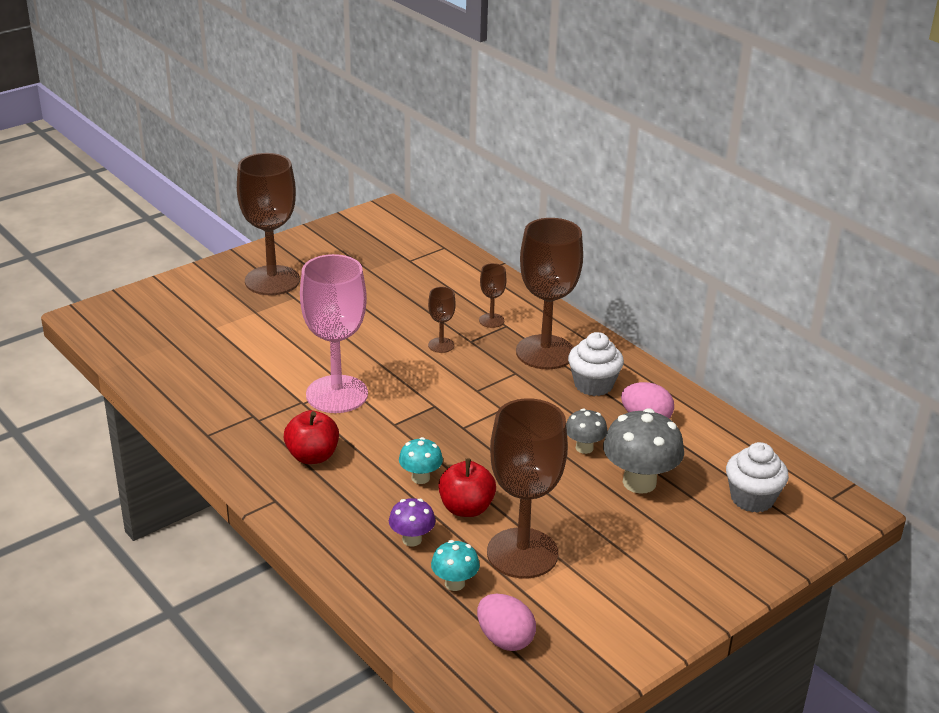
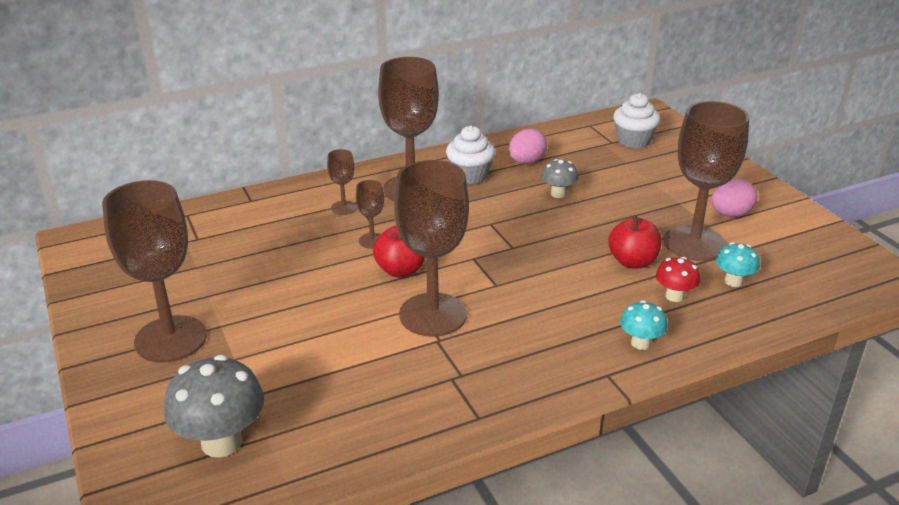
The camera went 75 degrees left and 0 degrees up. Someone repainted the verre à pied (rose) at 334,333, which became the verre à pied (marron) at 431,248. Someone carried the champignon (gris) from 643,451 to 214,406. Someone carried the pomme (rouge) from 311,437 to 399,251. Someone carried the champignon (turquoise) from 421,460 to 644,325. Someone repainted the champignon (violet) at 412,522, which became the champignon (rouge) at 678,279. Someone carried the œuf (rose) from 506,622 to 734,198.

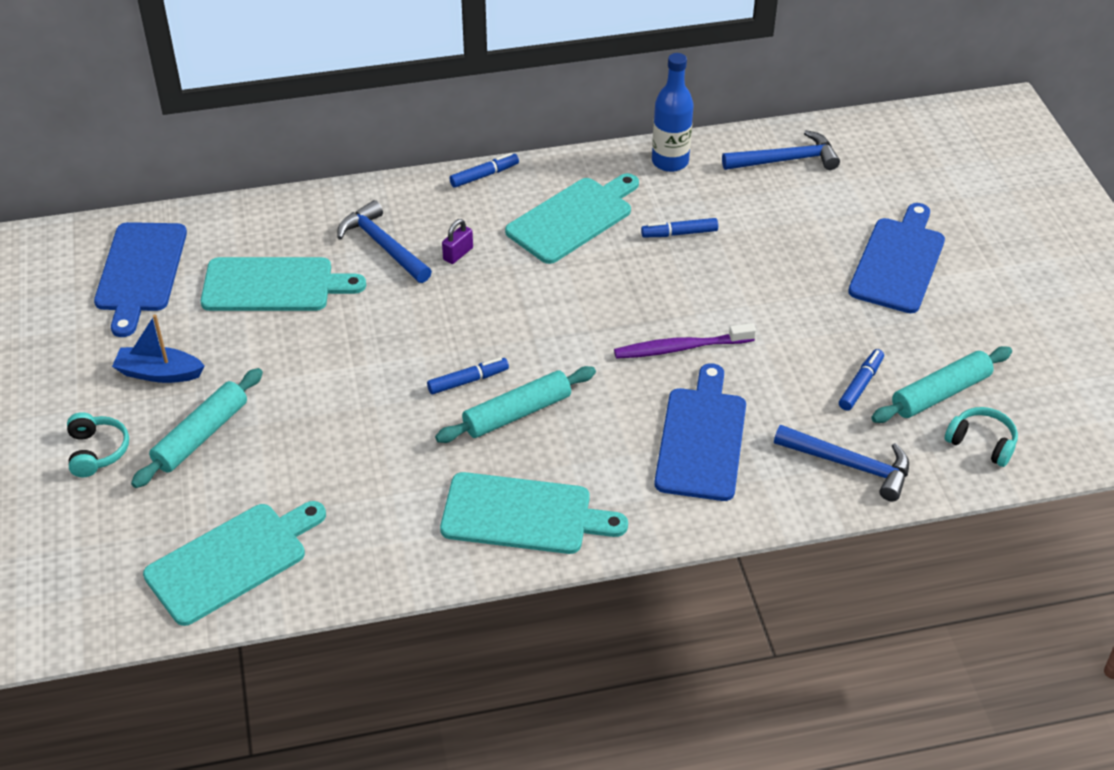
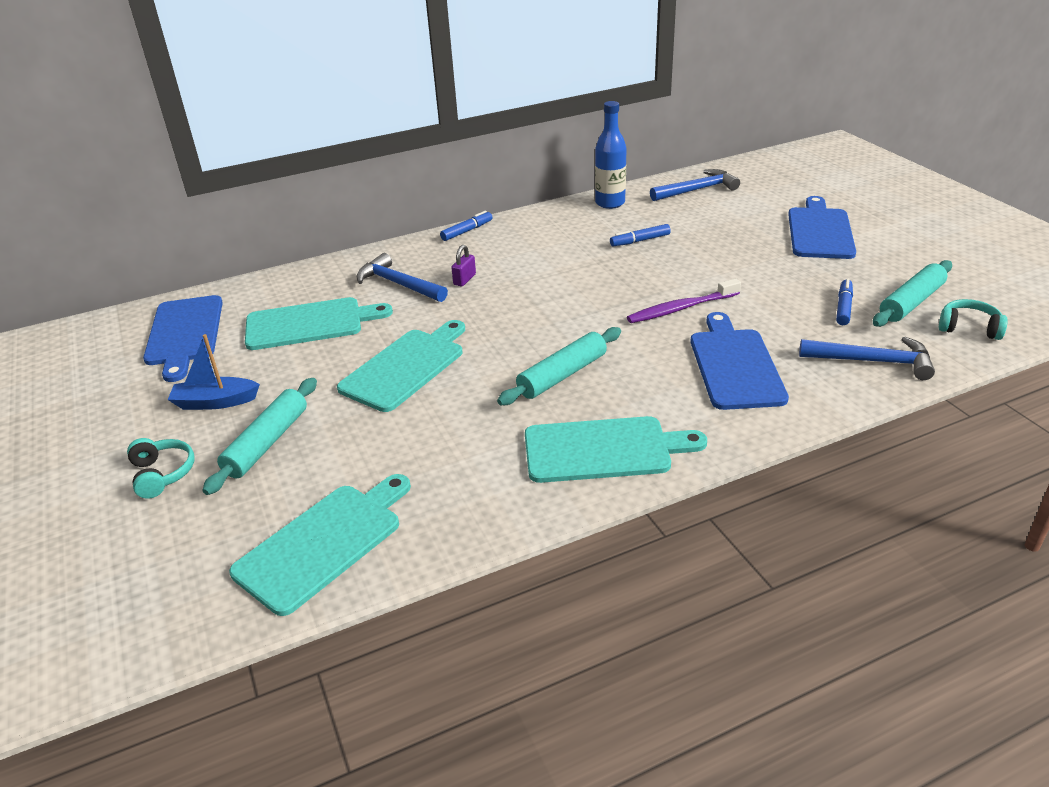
The camera went 10 degrees left and 10 degrees down. Someone carried the planche à découper (turquoise) from 572,218 to 401,366. Someone took away the feutre (bleu) at 468,375.

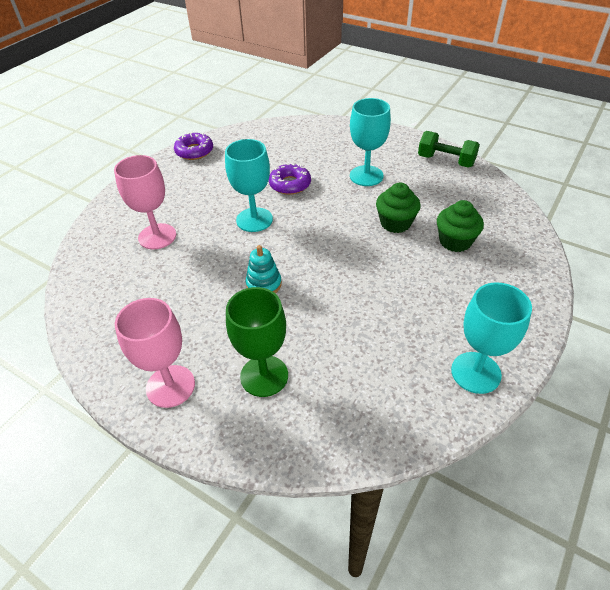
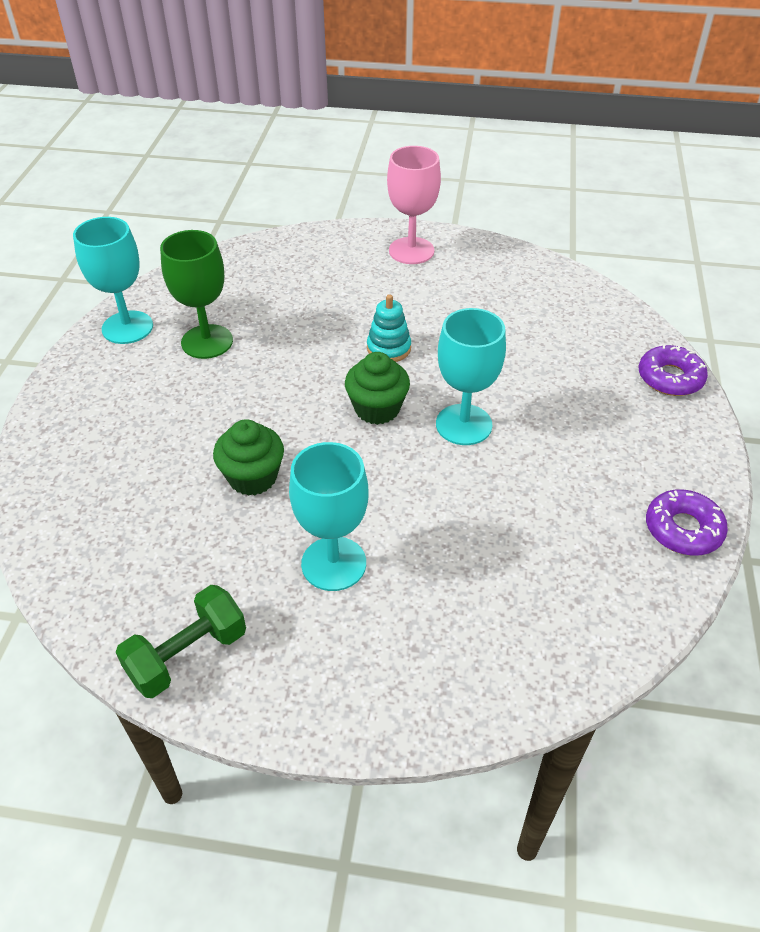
The camera went 155 degrees right and 0 degrees up. Someone rotated the haltère (vert) at 449,149 by 45 degrees counterclockwise. Someone took away the verre à pied (rose) at 145,202. Someone carried the beignet (violet) from 290,179 to 673,370. Someone carried the muffin (vert) from 460,226 to 377,388. Someone carried the verre à pied (vert) from 257,342 to 196,294.

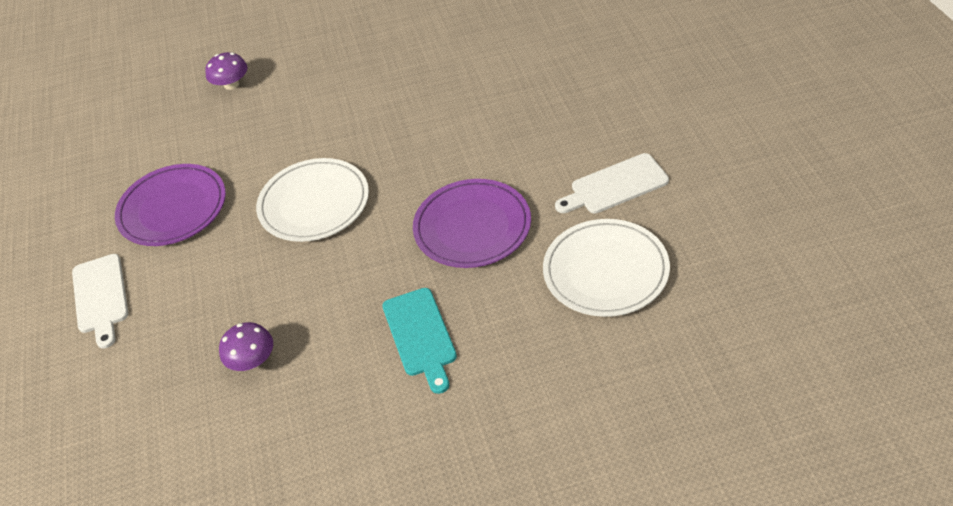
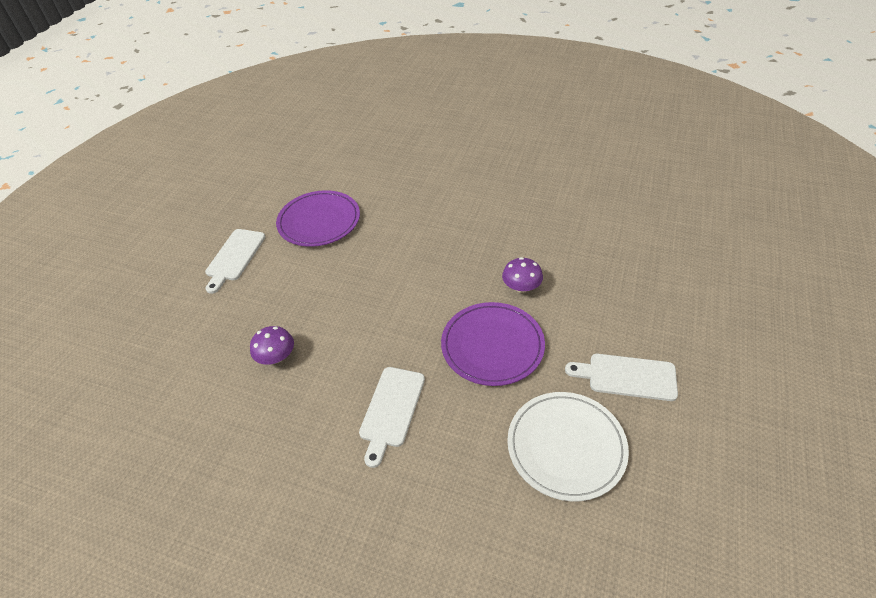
The camera went 30 degrees right and 0 degrees up. Someone carried the champignon (violet) from 226,71 to 522,275. Someone took away the assiette (blanc) at 312,200. Someone repainted the planche à découper (turquoise) at 419,341, which became the planche à découper (blanc) at 392,417.

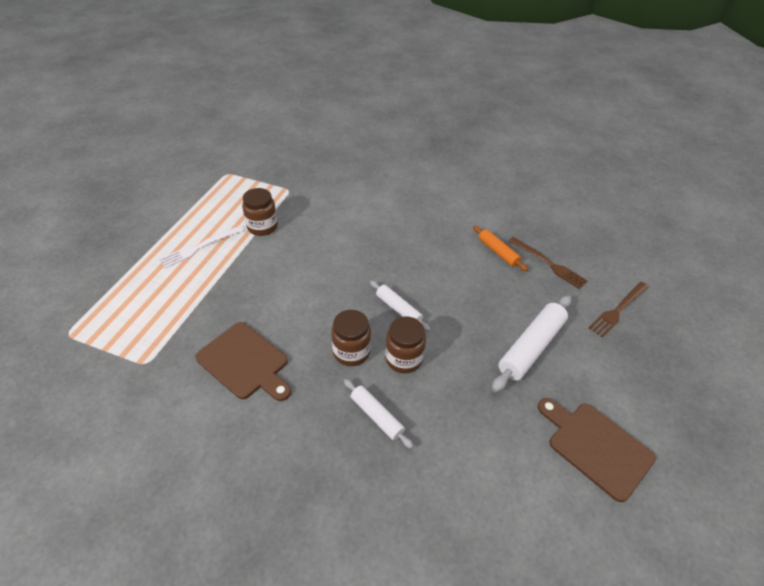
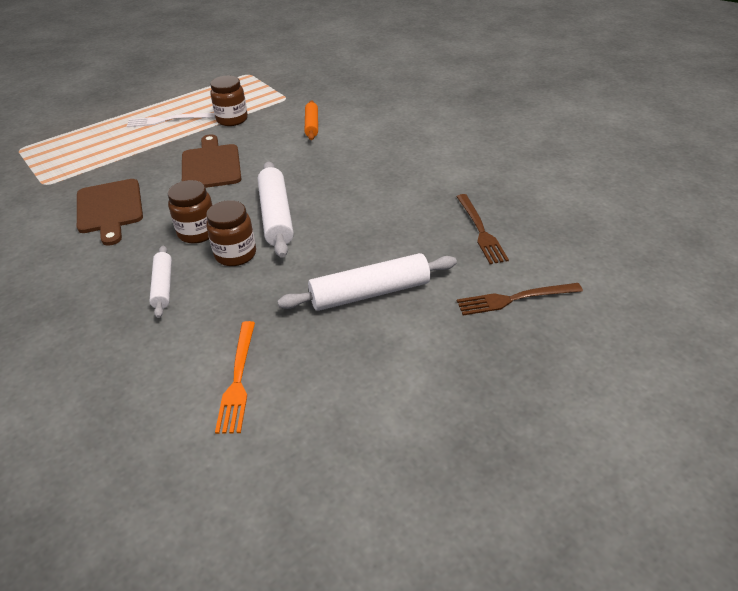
The camera went 35 degrees right and 5 degrees down. Someone carried the rouleau à pâtisserie (orange) from 500,248 to 311,120. Someone scaled the rouleau à pâtisserie (blanc) at 400,306 by 1.69. Someone carried the planche à découper (marron) from 597,450 to 211,161. Someone put down the fourchette (orange) at 235,377.

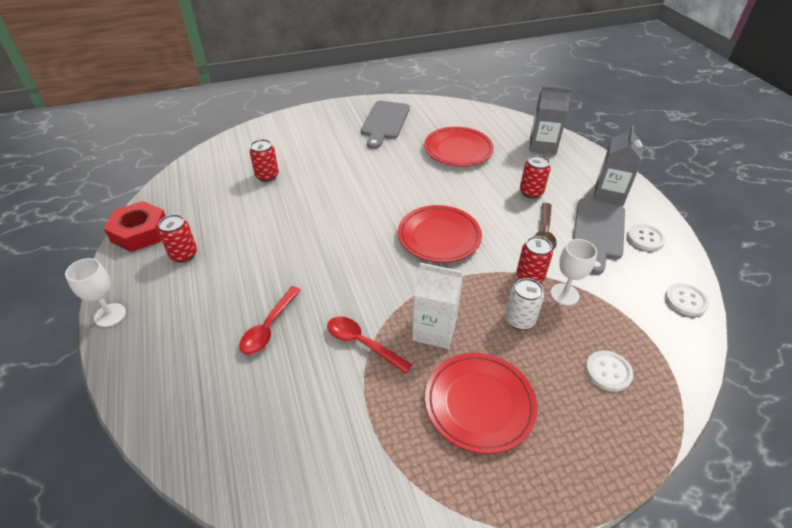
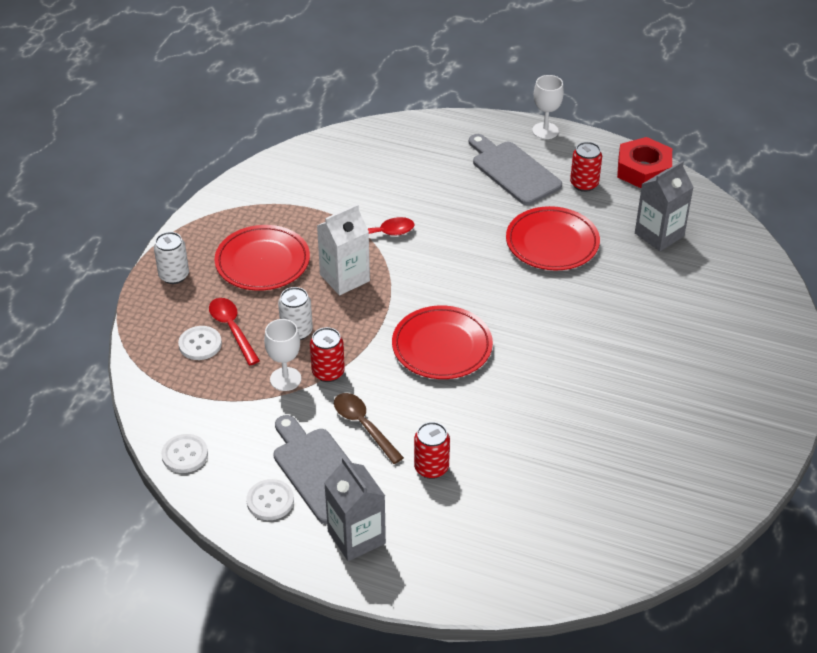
The camera went 130 degrees right and 0 degrees up. Someone carried the brique de lait (gris) from 551,120 to 664,206. Someone carried the planche à découper (gris) from 385,125 to 515,169. Someone carried the assiette (rouge) from 459,146 to 553,238. Someone took away the canette (rouge) at 264,160. Someone carried the cuillère (rouge) from 270,320 to 234,331. Someone put down the canette (blanc) at 171,258.

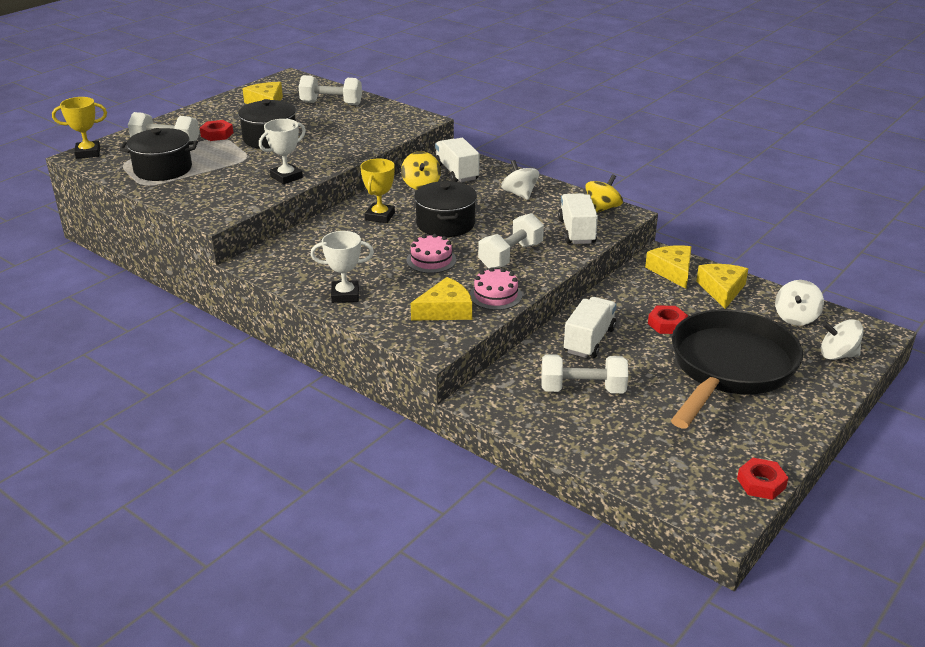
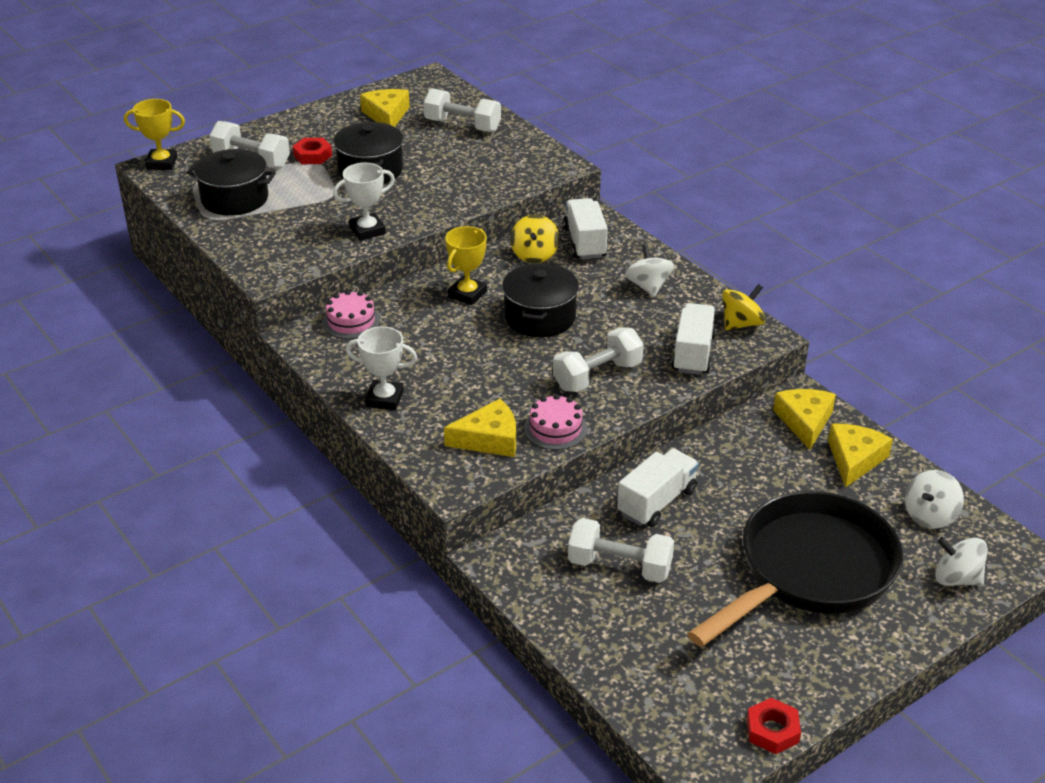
The camera went 15 degrees right and 5 degrees up. Someone carried the gâteau (rose) from 431,253 to 351,314. Someone took away the écrou (rouge) at 668,319.

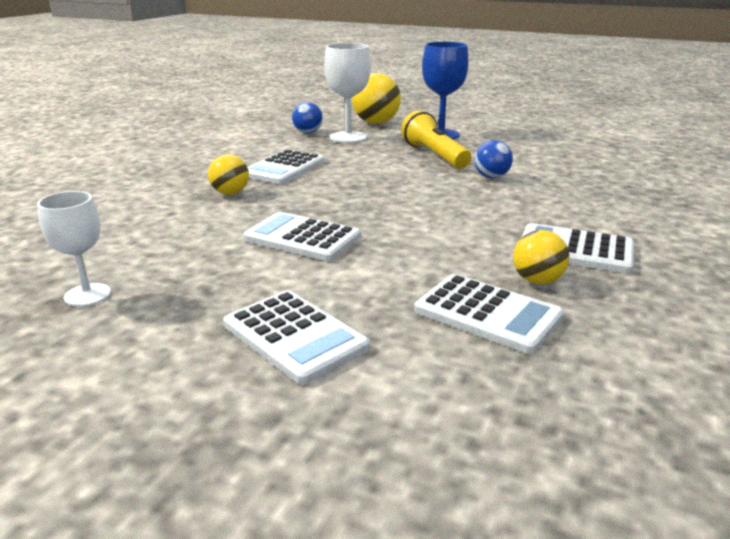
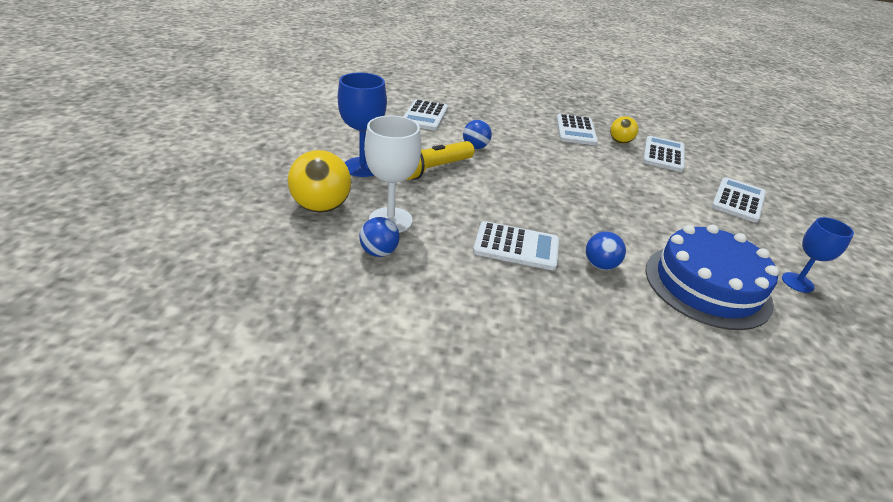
The camera went 110 degrees left and 10 degrees up. Someone repainted the balle (jaune) at 228,174, which became the balle (bleu) at 605,250. Someone repainted the verre à pied (blanc) at 74,249, which became the verre à pied (bleu) at 818,255. Someone carried the calculatrice (blanc) from 302,236 to 425,115. Someone put down the gâteau (bleu) at 712,277.

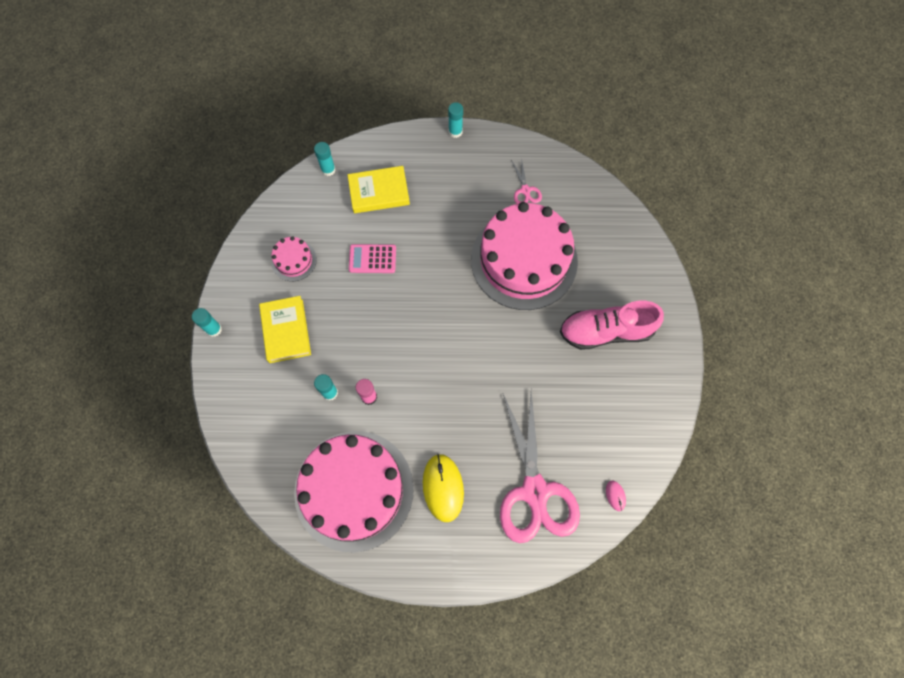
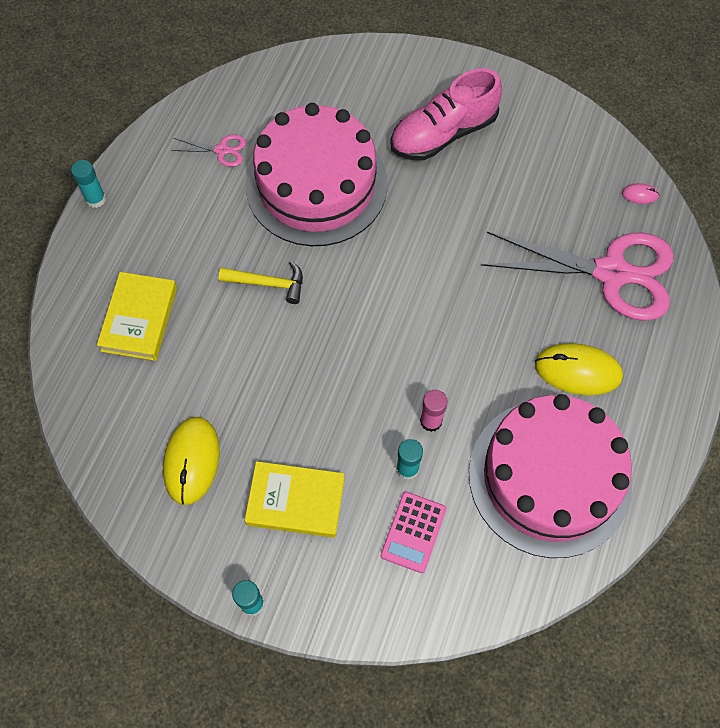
The camera went 70 degrees left and 5 degrees down. Someone took away the bâton de colle (turquoise) at 325,159. Someone swapped the gâteau (rose) at 294,258 for the souris (jaune) at 191,461. Someone carried the calculatrice (rose) from 372,258 to 413,532. Someone rotated the chaussure (rose) at 612,325 by 45 degrees clockwise. Someone put down the marteau (jaune) at 261,282.

